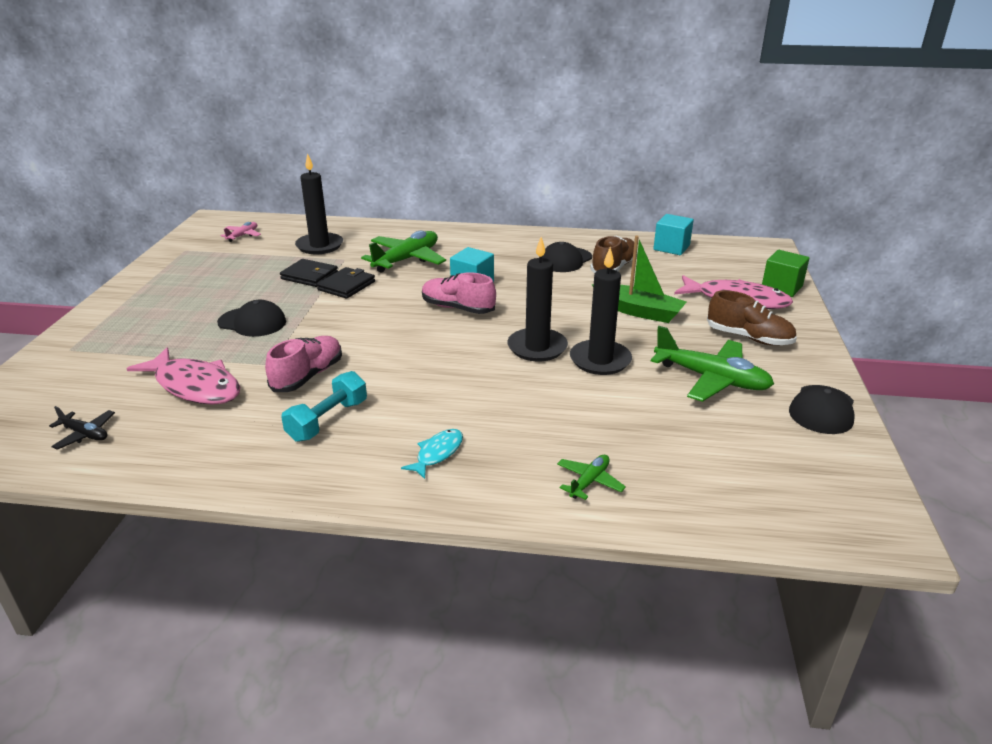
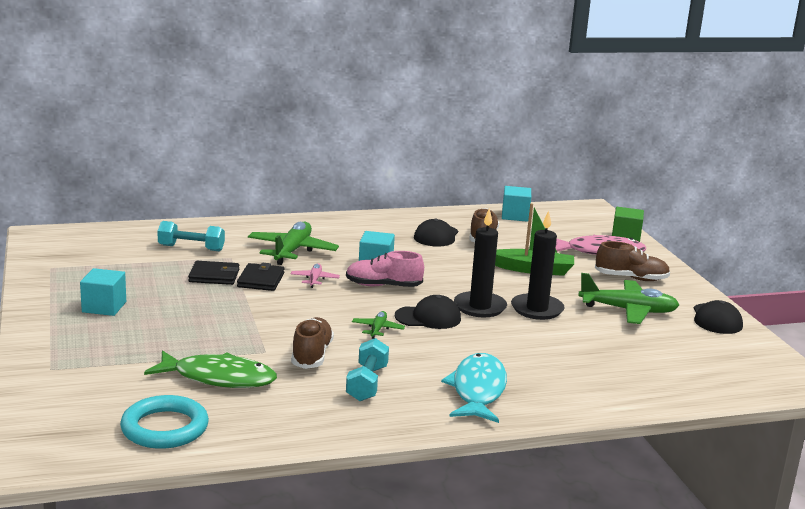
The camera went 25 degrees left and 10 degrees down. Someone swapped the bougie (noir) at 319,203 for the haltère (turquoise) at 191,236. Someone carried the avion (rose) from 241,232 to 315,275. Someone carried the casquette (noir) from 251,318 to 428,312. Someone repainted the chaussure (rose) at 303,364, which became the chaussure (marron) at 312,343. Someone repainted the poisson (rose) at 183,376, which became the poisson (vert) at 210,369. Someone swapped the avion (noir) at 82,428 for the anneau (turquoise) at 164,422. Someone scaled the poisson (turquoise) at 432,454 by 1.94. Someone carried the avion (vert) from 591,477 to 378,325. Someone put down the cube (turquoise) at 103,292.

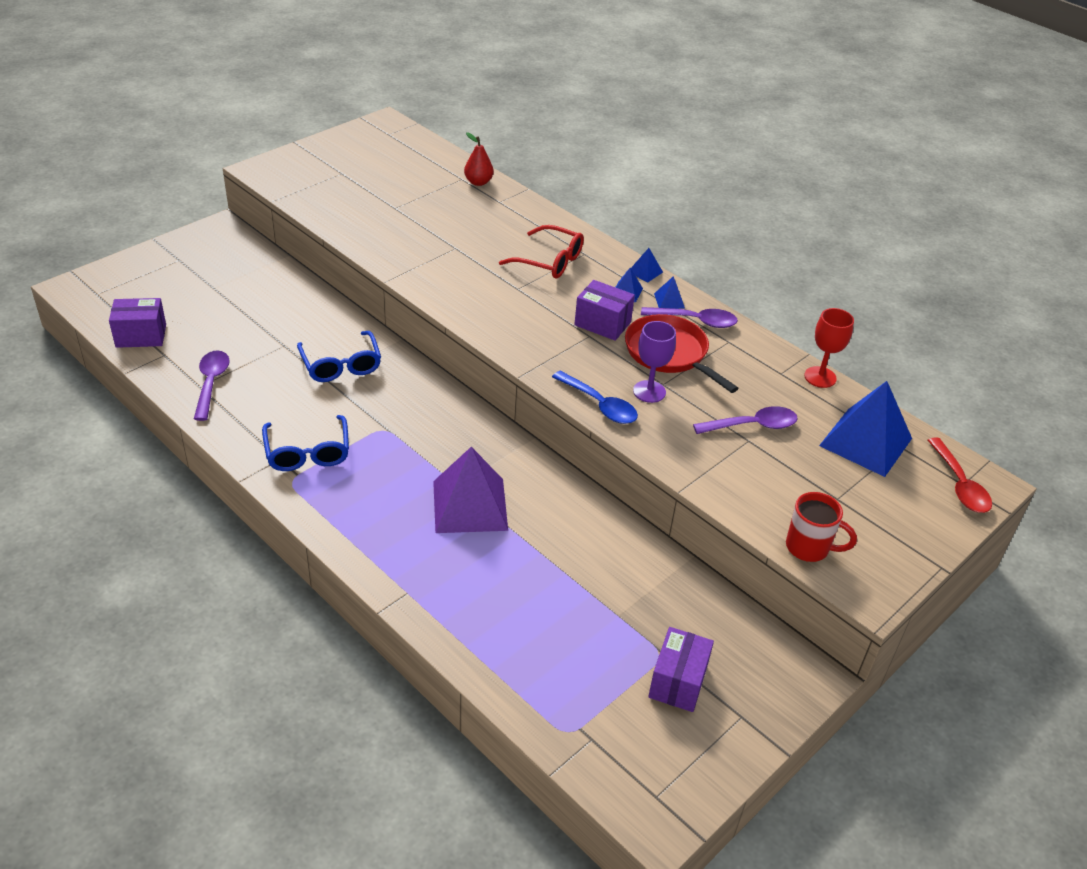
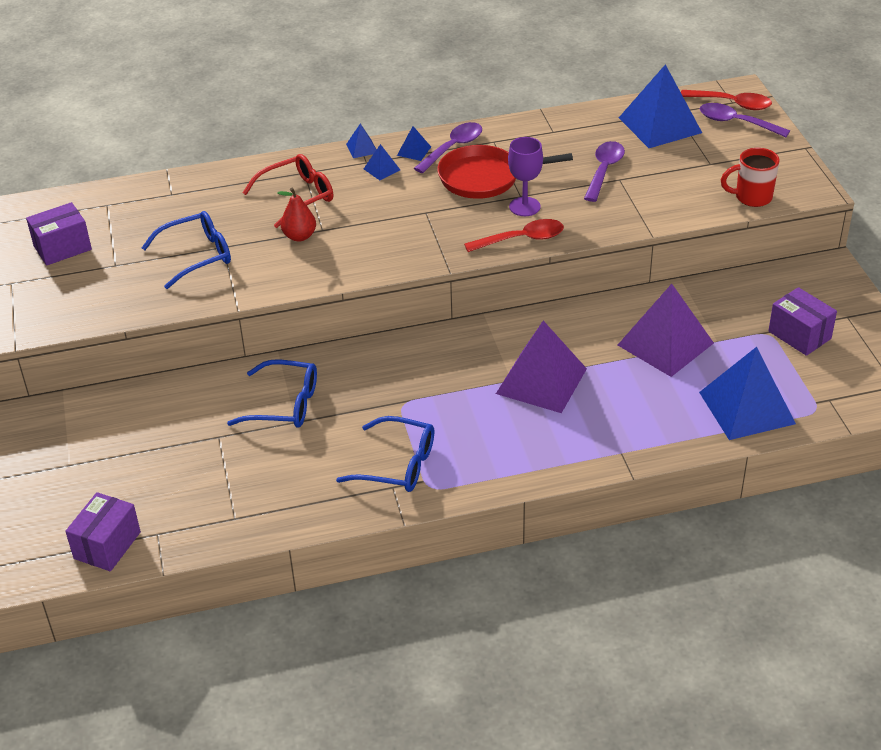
The camera went 55 degrees left and 0 degrees up. Someone carried the poire (rouge) from 479,159 to 296,215. Someone carried the boîte (violet) from 604,310 to 59,234. Someone took away the verre à pied (rouge) at 829,348. Someone carried the cuillère (violet) from 212,385 to 745,120. Someone repainted the cuillère (bleu) at 595,397, which became the cuillère (rouge) at 514,235. Someone rotated the tasse (rouge) at 821,527 by 150 degrees counterclockwise. Someone put down the lunettes (bleu) at 186,250. Someone put down the pyramide (violet) at 666,330. Someone put down the pyramide (bleu) at 747,393.

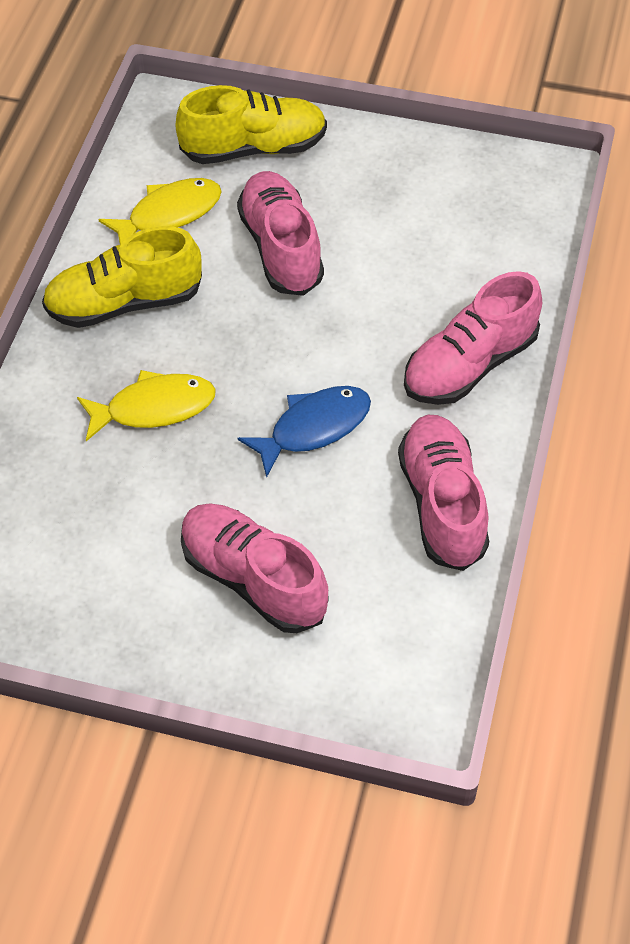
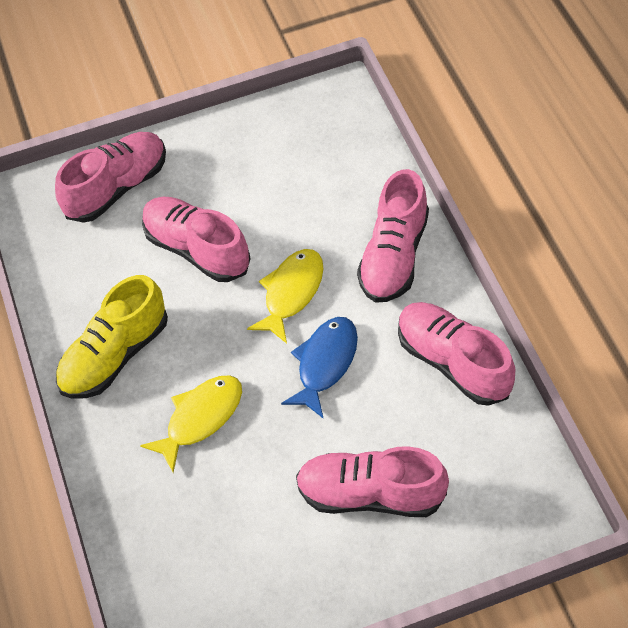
The camera went 30 degrees left and 0 degrees up. Someone repainted the chaussure (jaune) at 251,124, which became the chaussure (rose) at 110,177. Someone carried the poisson (jaune) from 160,211 to 285,296.

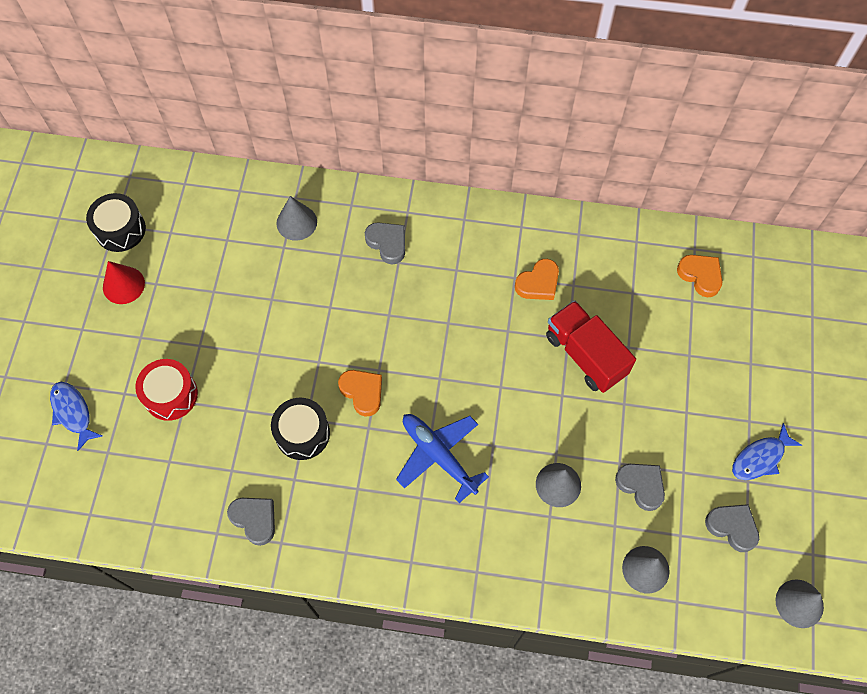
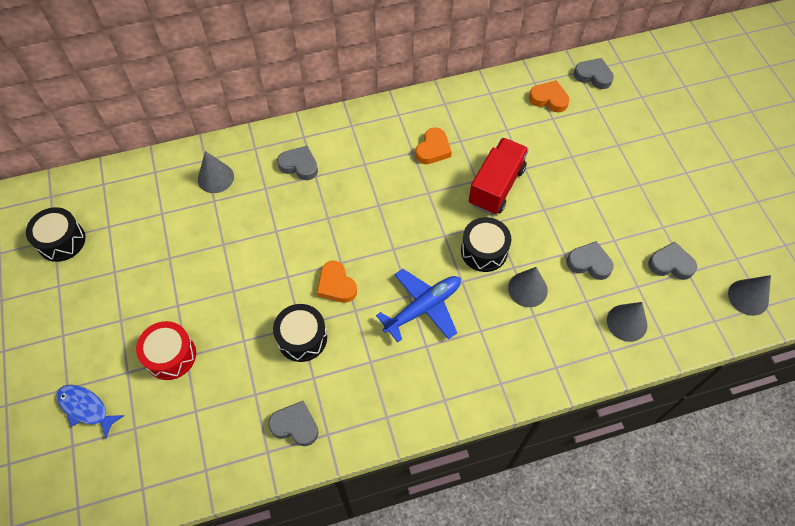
The camera went 25 degrees left and 5 degrees down. Someone took away the cône (rouge) at 124,282. Someone rotated the camion (rouge) at 591,346 by 90 degrees clockwise. Someone rotated the cœur (orange) at 360,393 by 150 degrees counterclockwise. Someone rotated the avion (bleu) at 442,458 by 120 degrees clockwise. Someone took away the poisson (bleu) at 767,451. Someone put down the cœur (gris) at 594,73. Someone put down the tambour (noir) at 486,244.

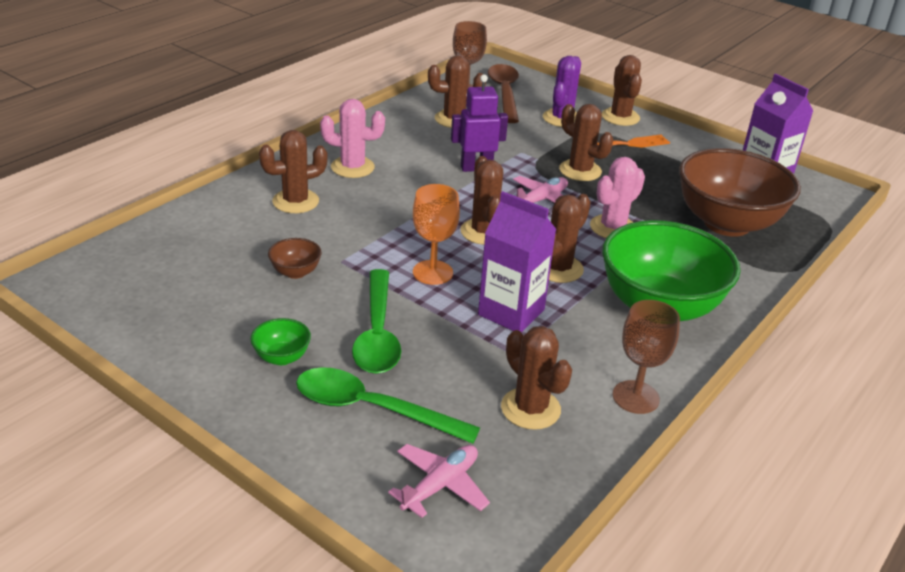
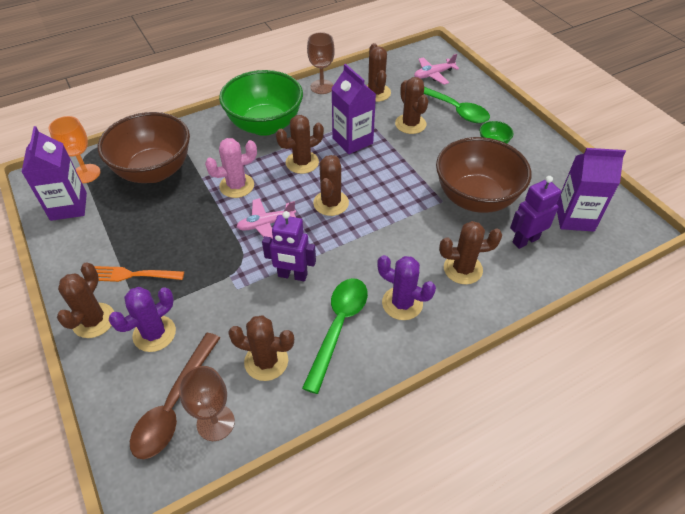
The camera went 155 degrees left and 15 degrees up. Someone repainted the cactus (rose) at 352,138, which became the cactus (violet) at 406,287. Someone carried the cactus (marron) from 586,142 to 411,105. Someone carried the verre à pied (orange) from 436,234 to 74,149. Someone scaled the bol (marron) at 295,258 by 2.49. Someone carried the cuillère (vert) from 376,321 to 335,336. Someone put down the brique de lait (violet) at 591,190. Someone put down the robot (violet) at 535,212.

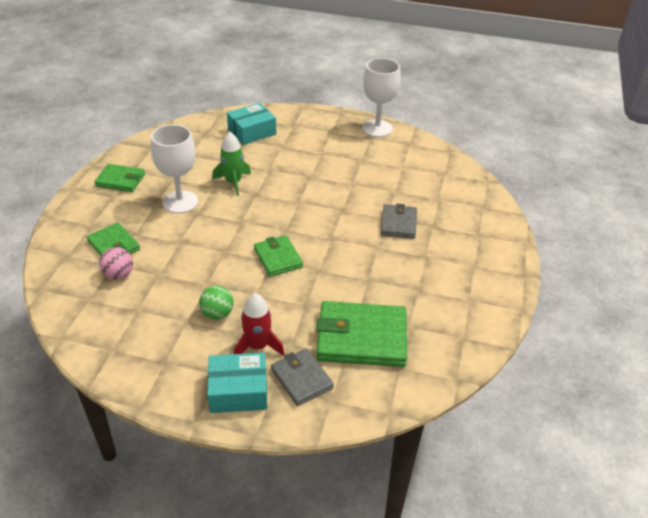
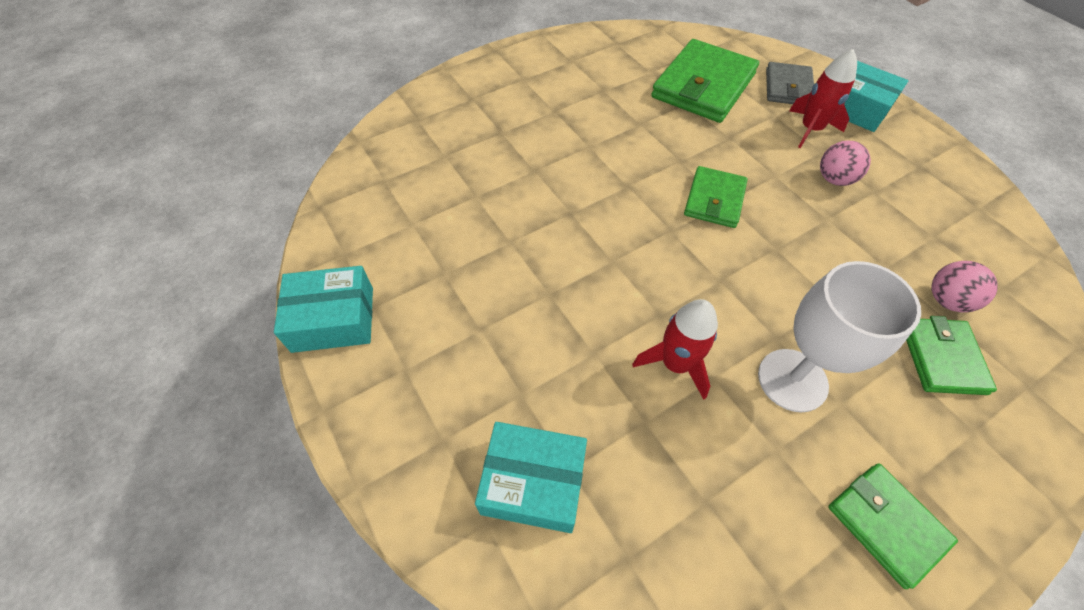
The camera went 135 degrees left and 15 degrees up. Someone swapped the verre à pied (blanc) at 381,97 for the boîte (turquoise) at 323,309. Someone repainted the fusée (vert) at 231,164, which became the fusée (rouge) at 675,349. Someone took away the portefeuille (gris) at 399,221. Someone repainted the balle (vert) at 216,303, which became the balle (rose) at 845,163. Someone rotated the portefeuille (vert) at 361,334 by 75 degrees clockwise.

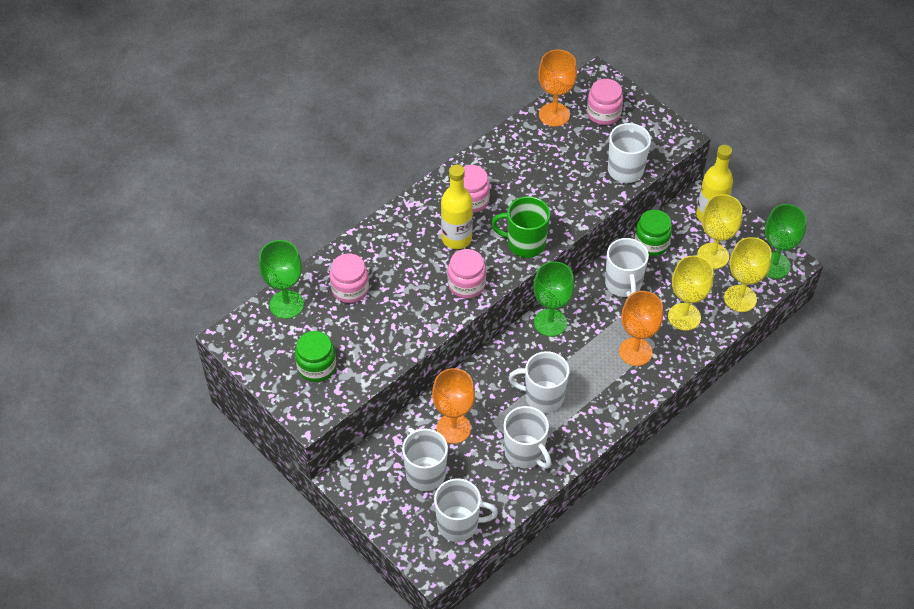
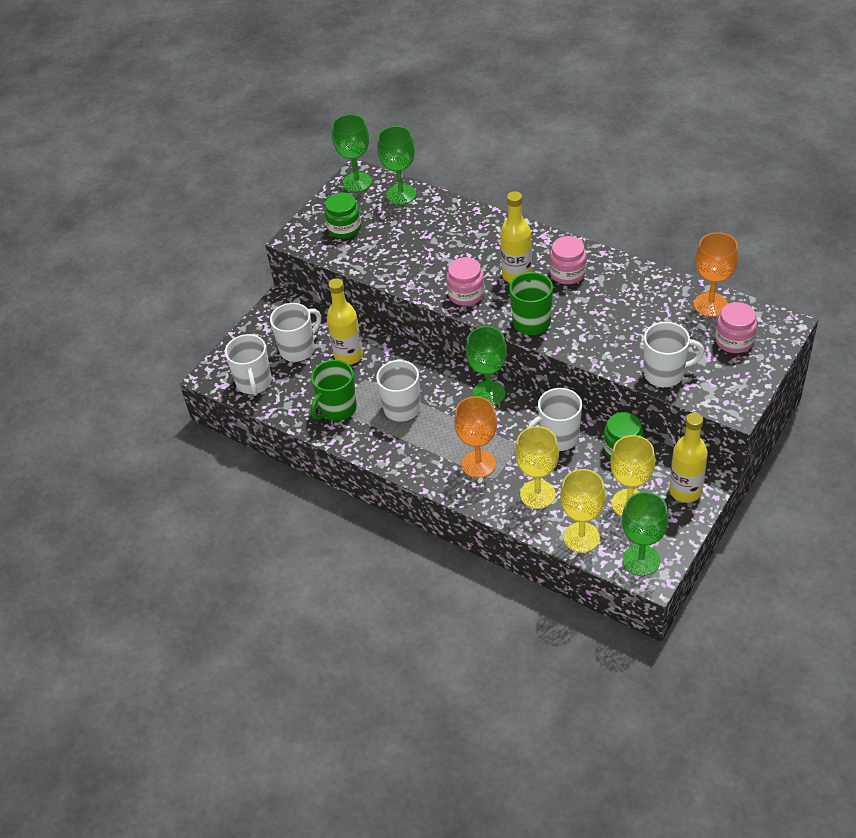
The camera went 80 degrees right and 5 degrees down. Someone took away the bocal (rose) at 349,278. Someone swapped the verre à pied (orange) at 453,406 for the bouteille (jaune) at 345,321. Someone repainted the tasse (blanc) at 527,437, which became the tasse (vert) at 334,390. Someone put down the verre à pied (vert) at 352,153.

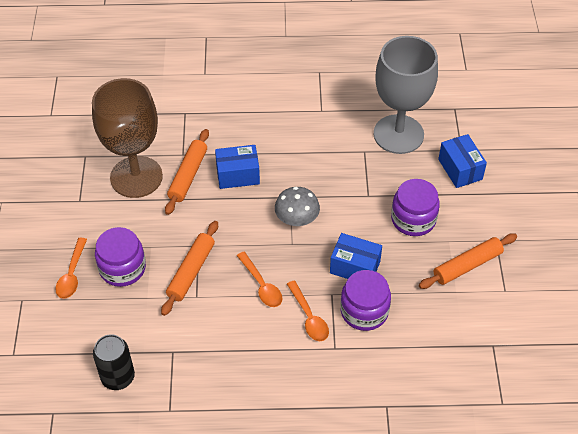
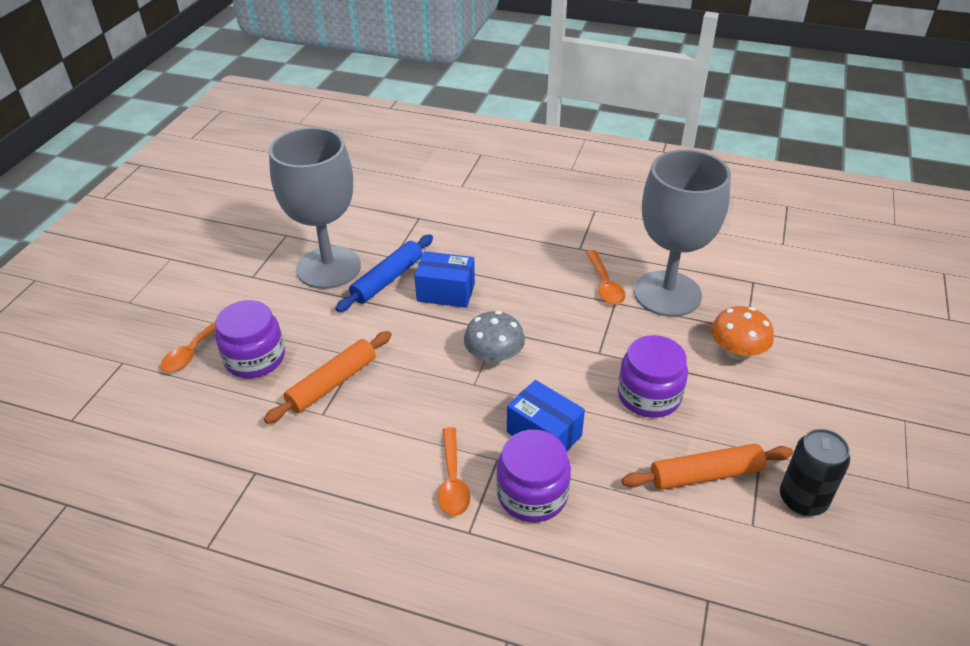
The camera went 20 degrees right and 10 degrees down. Someone repainted the verre à pied (marron) at 127,138, which became the verre à pied (gris) at 315,208. Someone repainted the rouleau à pâtisserie (orange) at 187,172, which became the rouleau à pâtisserie (bleu) at 384,273. Someone swapped the boîte (bleu) at 462,161 for the champignon (orange) at 742,333. Someone carried the cuillère (orange) from 259,279 to 605,277. Someone carried the canette (noir) from 114,362 to 815,472.

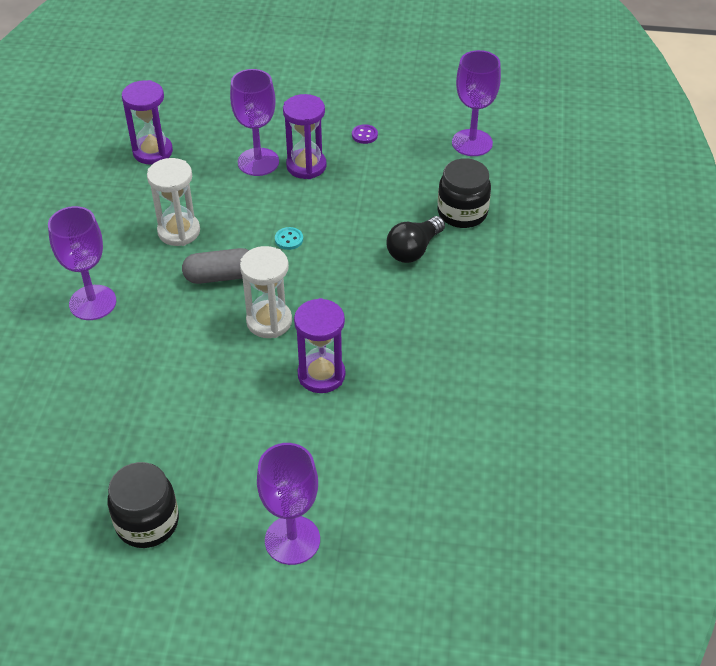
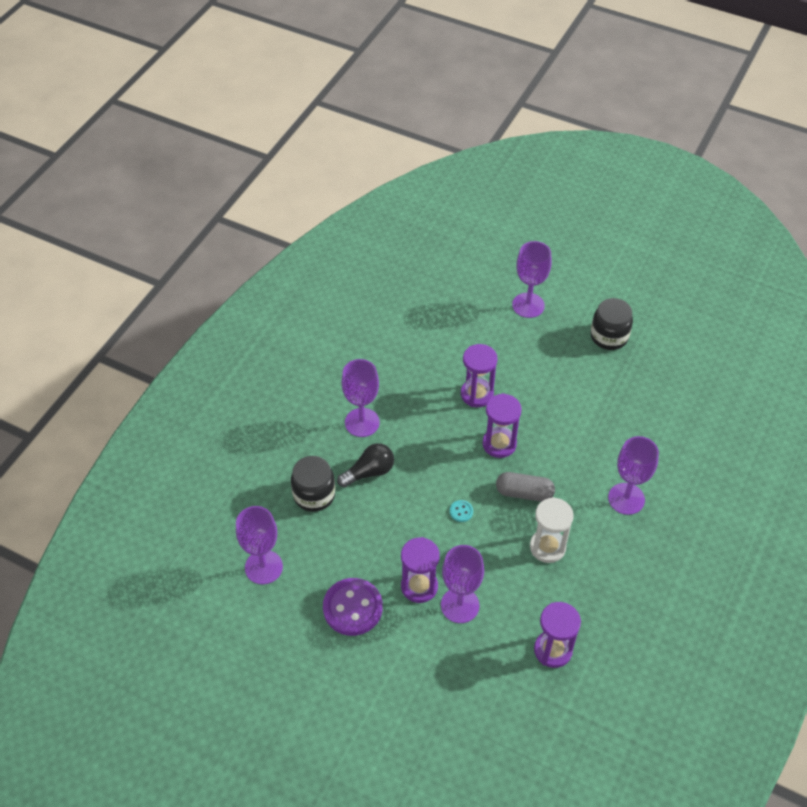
The camera went 160 degrees left and 5 degrees up. Someone scaled the bouton (violet) at 365,134 by 2.39. Someone repainted the sablier (blanc) at 266,292, which became the sablier (violet) at 502,425. Someone put down the verre à pied (violet) at 360,398.

